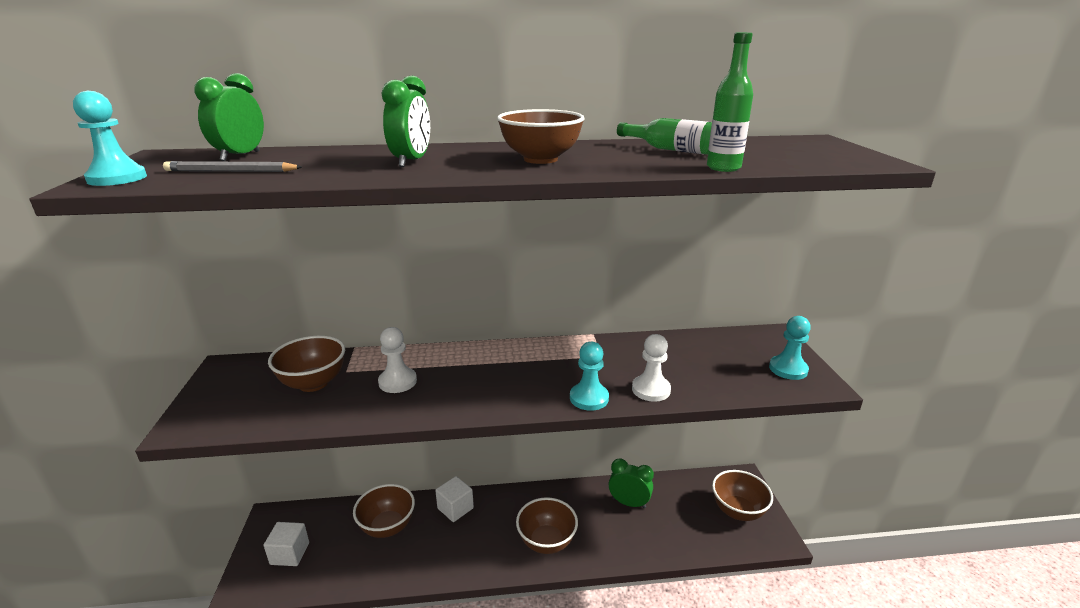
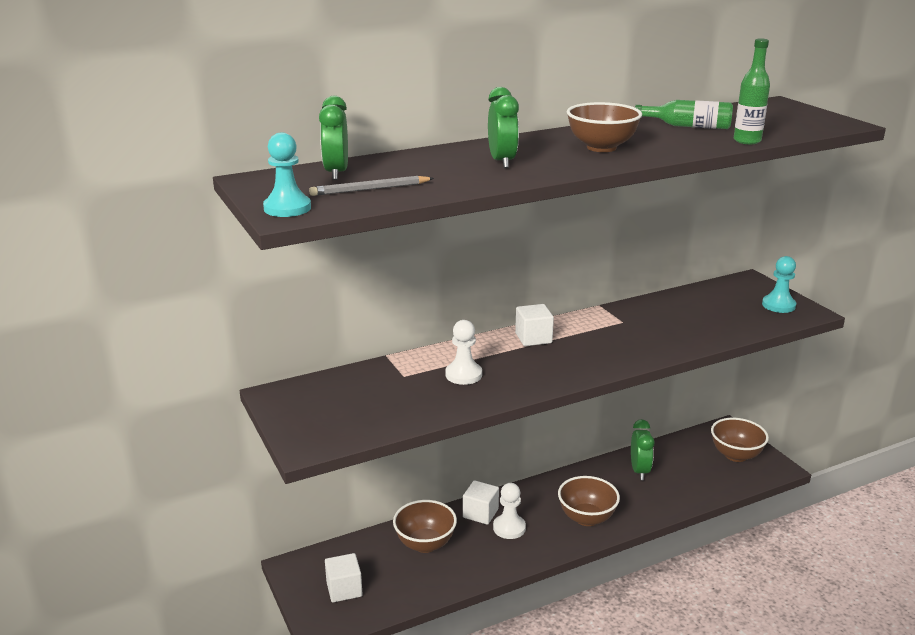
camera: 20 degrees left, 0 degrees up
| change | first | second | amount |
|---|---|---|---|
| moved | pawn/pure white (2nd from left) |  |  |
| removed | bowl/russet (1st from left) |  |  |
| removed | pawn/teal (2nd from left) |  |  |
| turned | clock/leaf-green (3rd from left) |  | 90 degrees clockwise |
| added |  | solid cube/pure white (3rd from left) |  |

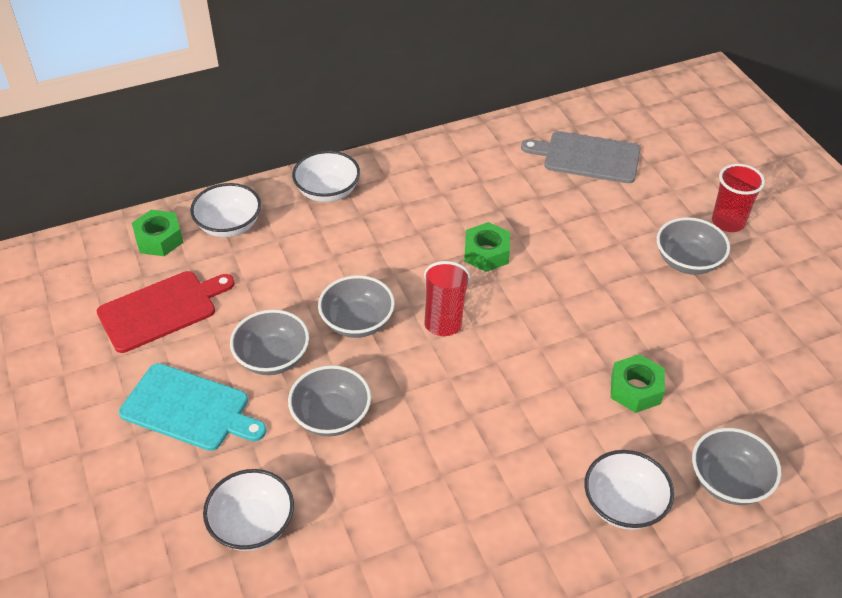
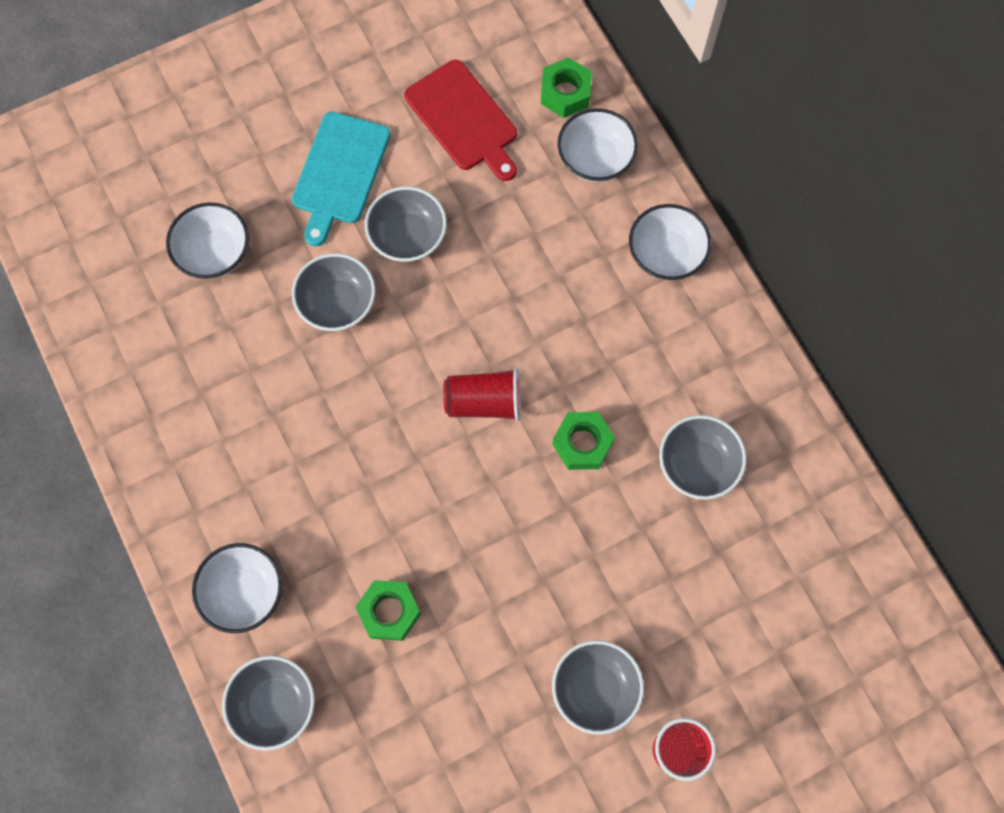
camera: 85 degrees right, 25 degrees up
| change | first | second | amount |
|---|---|---|---|
| removed | cutting board/gray |  |  |
| moved | bowl/gray (3rd from left in the first image) | bowl/gray (5th from left) |  |

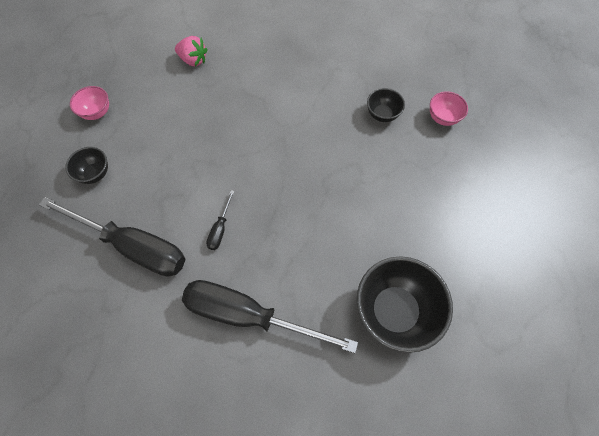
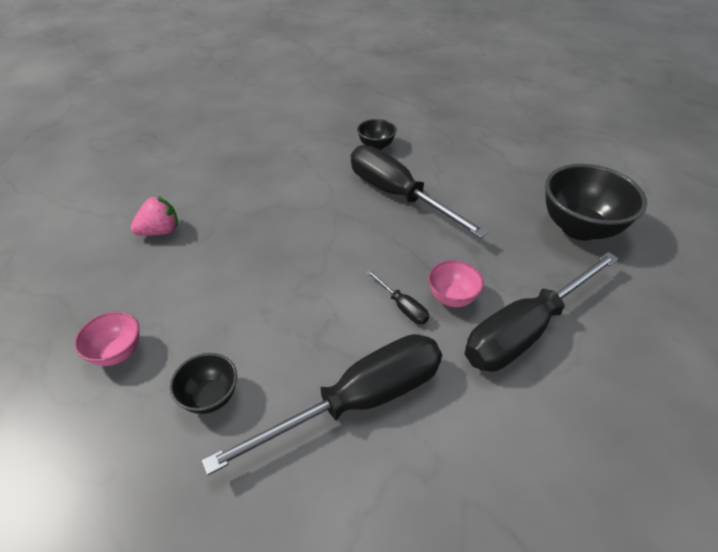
camera: 55 degrees left, 20 degrees down
| change | first | second | amount |
|---|---|---|---|
| moved | bowl/rosy (2nd from left) |  |  |
| added |  | screwdriver/black (3rd from left) |  |

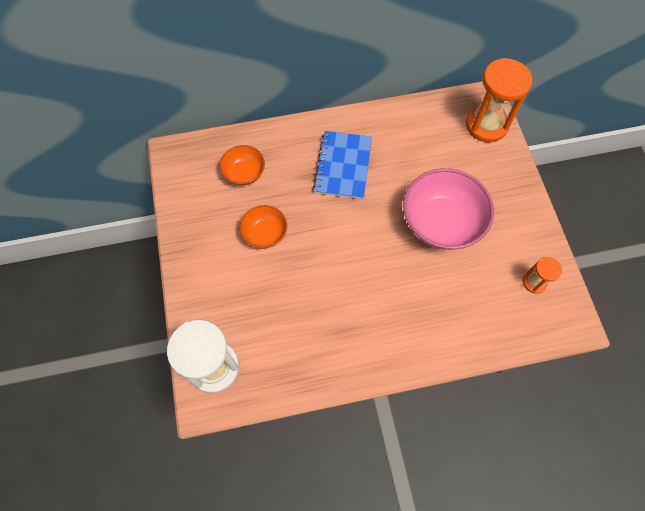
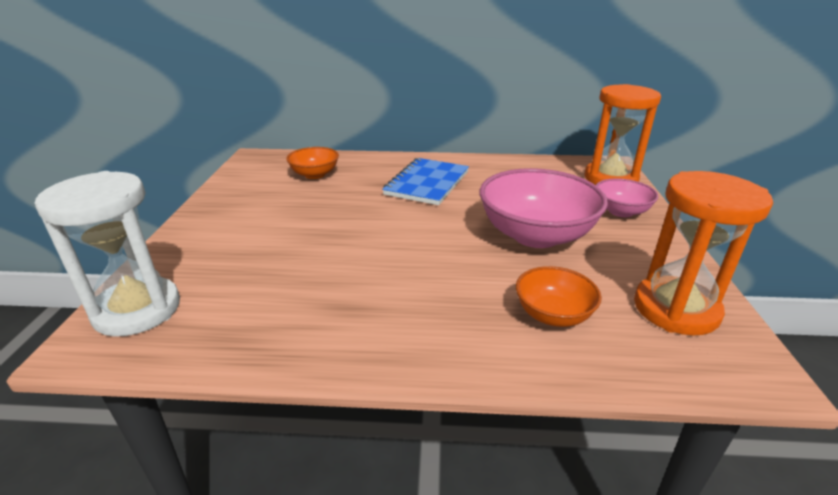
camera: 15 degrees right, 35 degrees down
| change | first | second | amount |
|---|---|---|---|
| moved | bowl/bright orange (2nd from left) |  |  |
| resized | sandglass/bright orange (2nd from left) |  | x2.03 |
| added |  | bowl/rosy (2nd from left) |  |

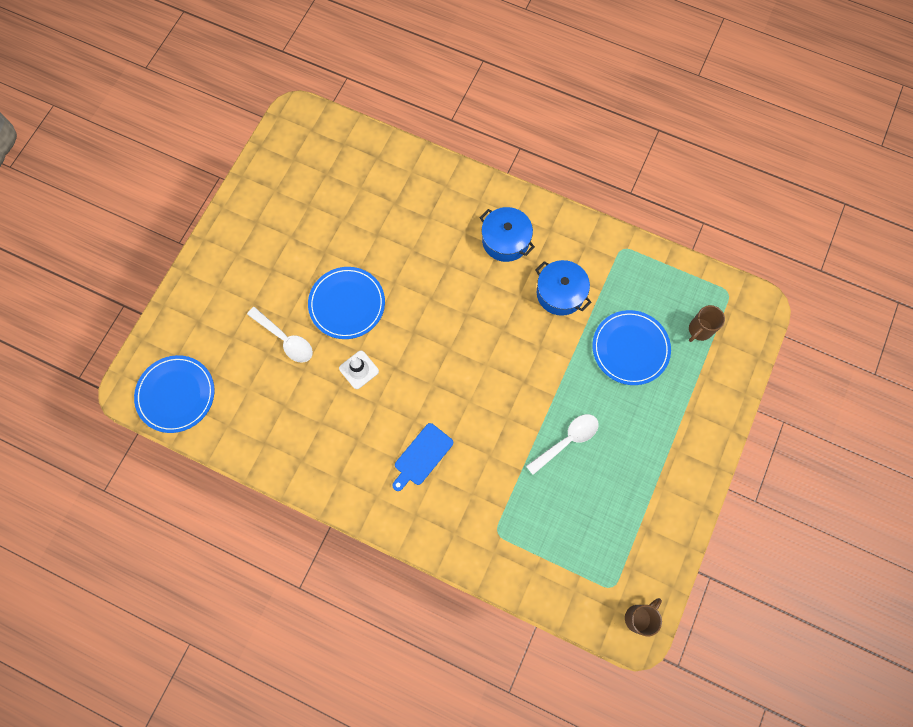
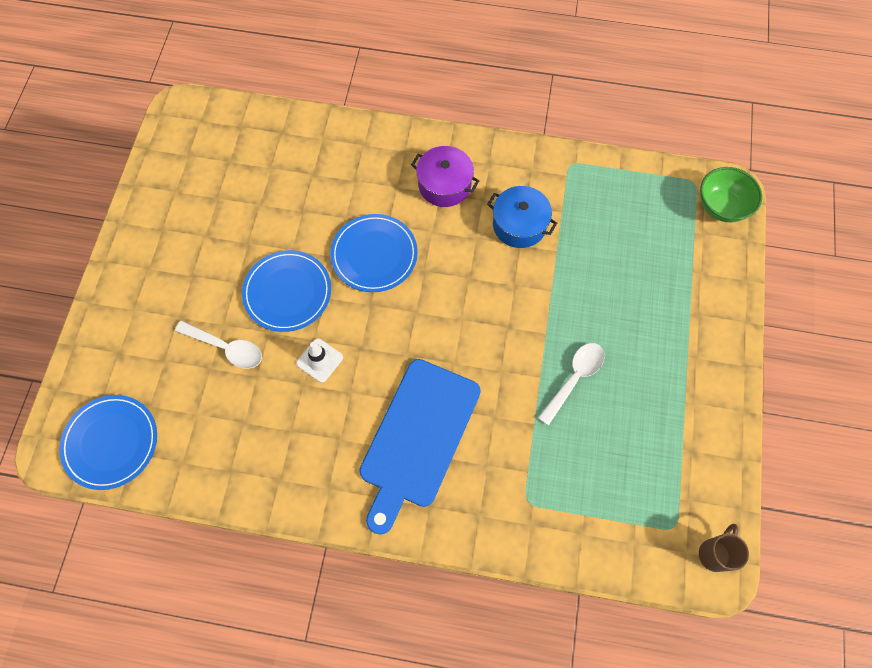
camera: 15 degrees left, 5 degrees down
| change | first | second | amount |
|---|---|---|---|
| recoloured | stockpot/cobalt (1st from left) | stockpot/royal purple |  |
| removed | tea mug/russet (2nd from left) |  |  |
| moved | dinner plate/cobalt (3rd from left) |  |  |
| resized | cutting board/cobalt |  | x2.01 |
| added |  | bowl/leaf-green |  |

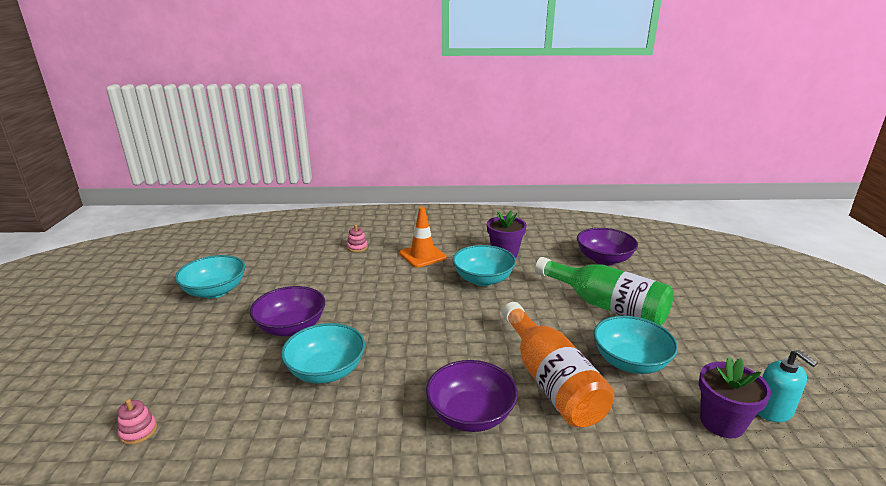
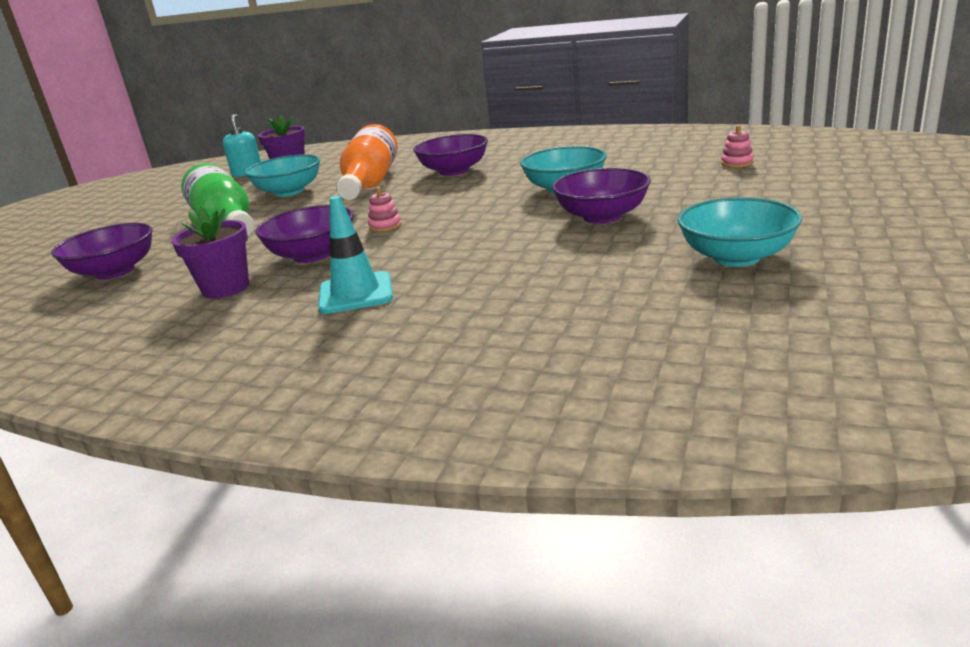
camera: 155 degrees left, 0 degrees up
| change | first | second | amount |
|---|---|---|---|
| recoloured | road cone/bright orange | road cone/teal |  |
| moved | stacking toy/rosy (2nd from left in the first image) | stacking toy/rosy (1st from left) |  |
| recoloured | bowl/teal (3rd from left) | bowl/royal purple (2nd from left) |  |

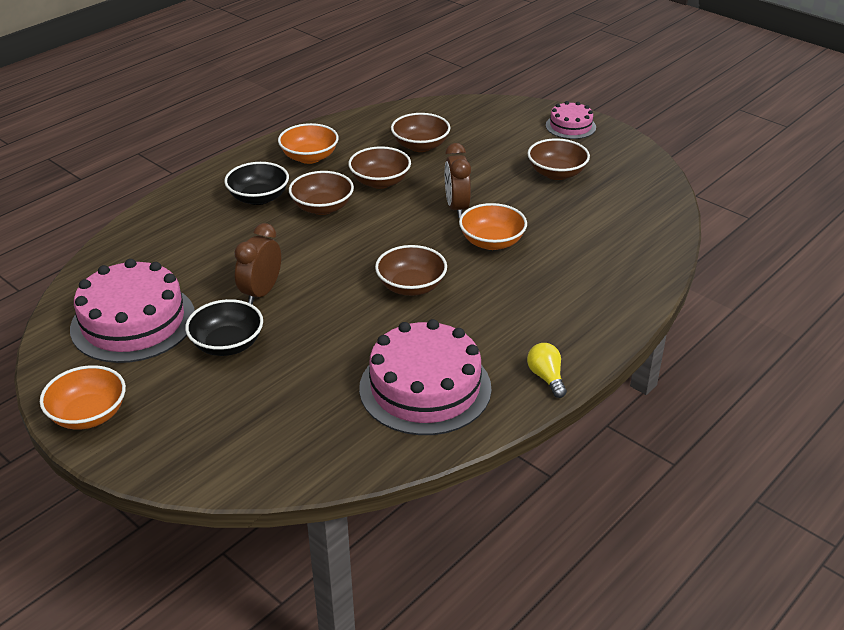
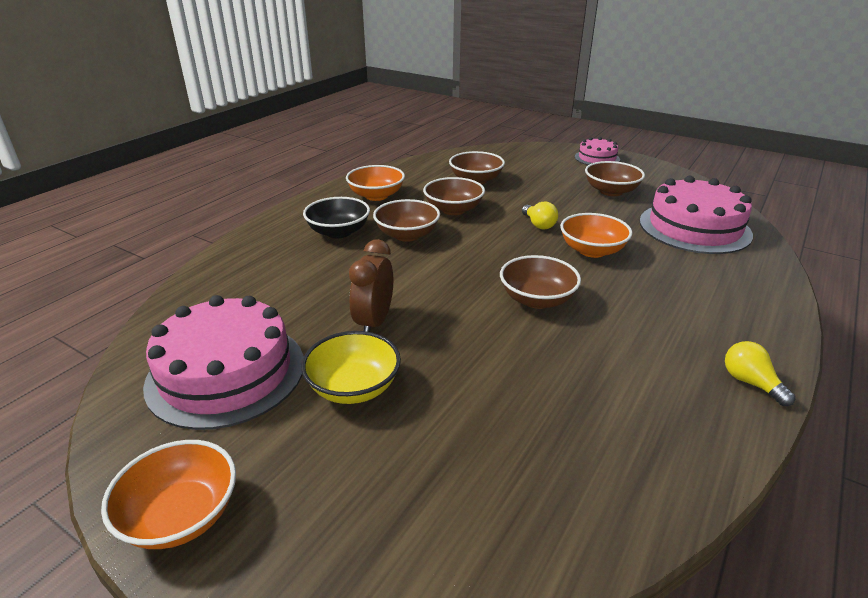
camera: 10 degrees left, 5 degrees down
| change | first | second | amount |
|---|---|---|---|
| replaced | clock/russet (2nd from left) | bulb/yellow (1st from left) |  |
| recoloured | bowl/black (1st from left) | bowl/yellow |  |
| moved | layer cake/rosy (2nd from left in the first image) | layer cake/rosy (3rd from left) |  |

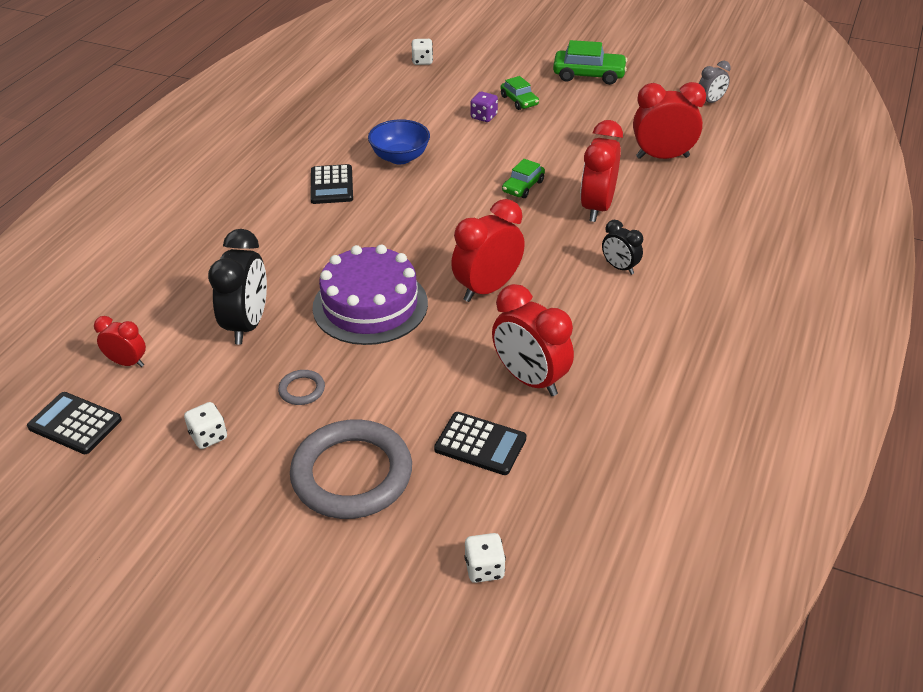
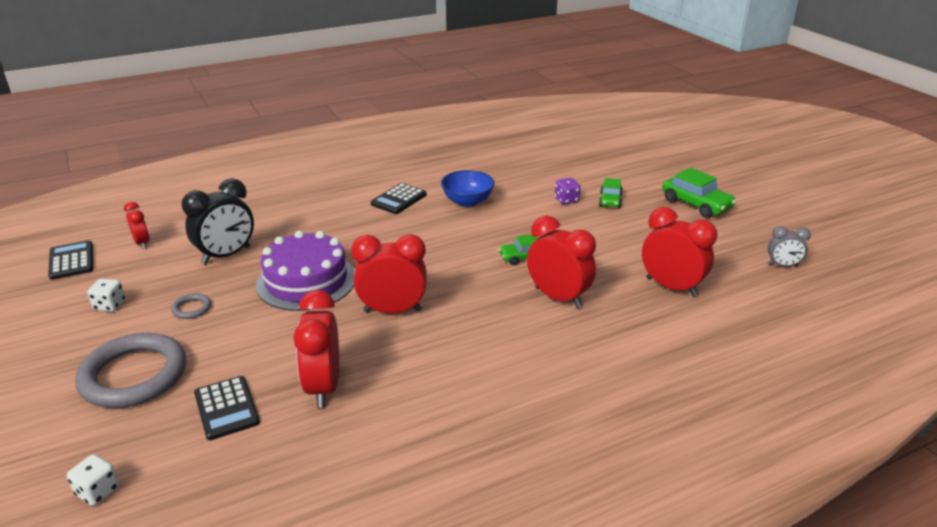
camera: 40 degrees right, 10 degrees down
| change | first | second | amount |
|---|---|---|---|
| removed | die/pure white (2nd from left) |  |  |
| turned | clock/scarlet (4th from left) |  | 75 degrees clockwise |
| removed | clock/black (2nd from left) |  |  |

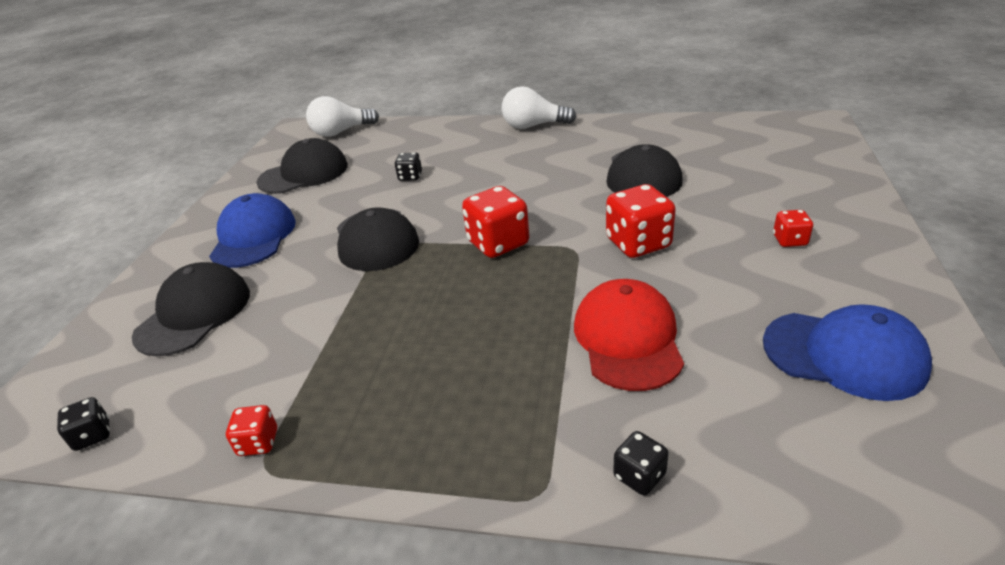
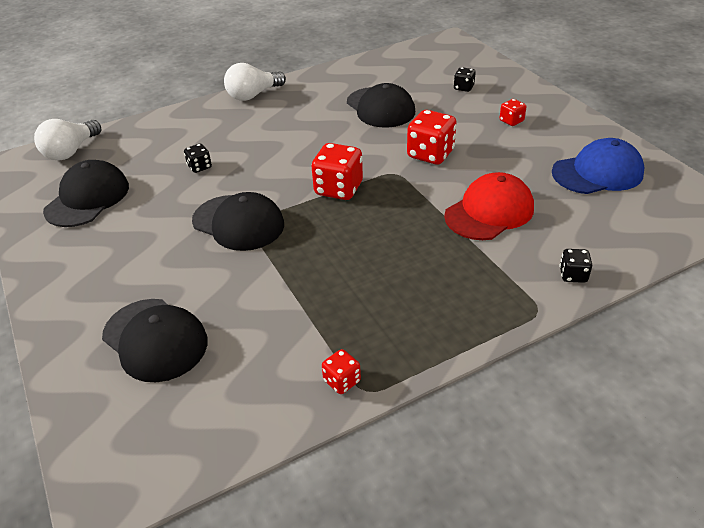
camera: 40 degrees left, 5 degrees up
| change | first | second | amount |
|---|---|---|---|
| removed | baseball cap/cobalt (1st from left) |  |  |
| turned | baseball cap/black (1st from left in the first image) | baseball cap/black (2nd from left) | 150 degrees clockwise |
| turned | baseball cap/scarlet |  | 90 degrees clockwise |
| moved | die/black (1st from left in the first image) | die/black (2nd from left) |  |

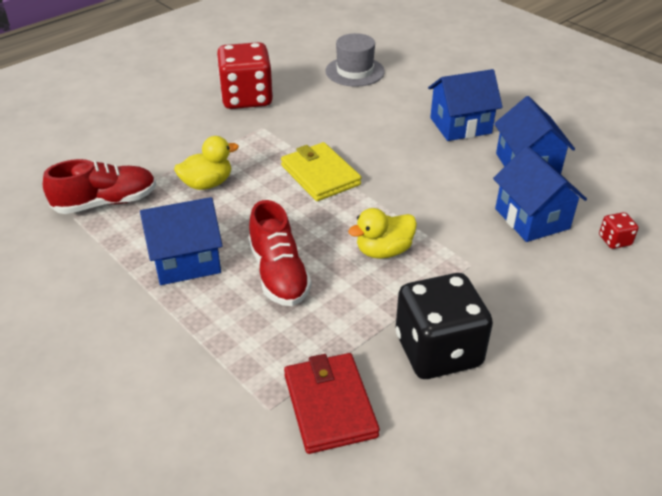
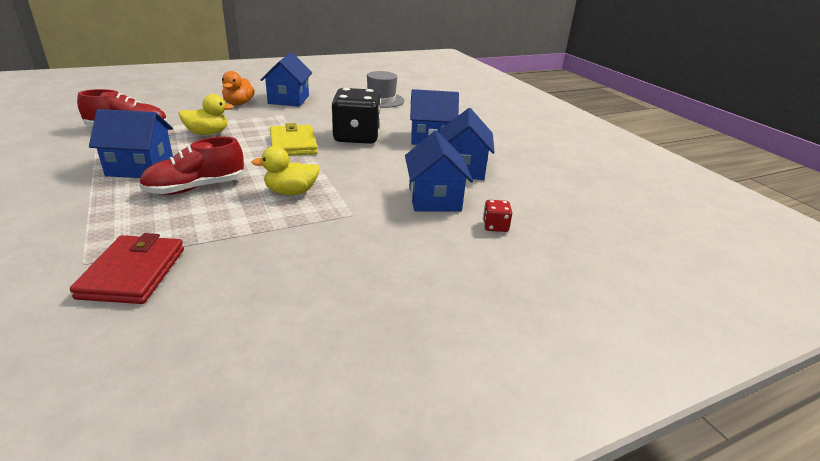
camera: 15 degrees right, 10 degrees down
| change | first | second | amount |
|---|---|---|---|
| replaced | die/scarlet (1st from left) | toy house/cobalt (2nd from left) |  |
| turned | lace-up shoe/scarlet (2nd from left) |  | 60 degrees clockwise |
| moved | die/black |  |  |
| added |  | rubber duck/bright orange |  |

